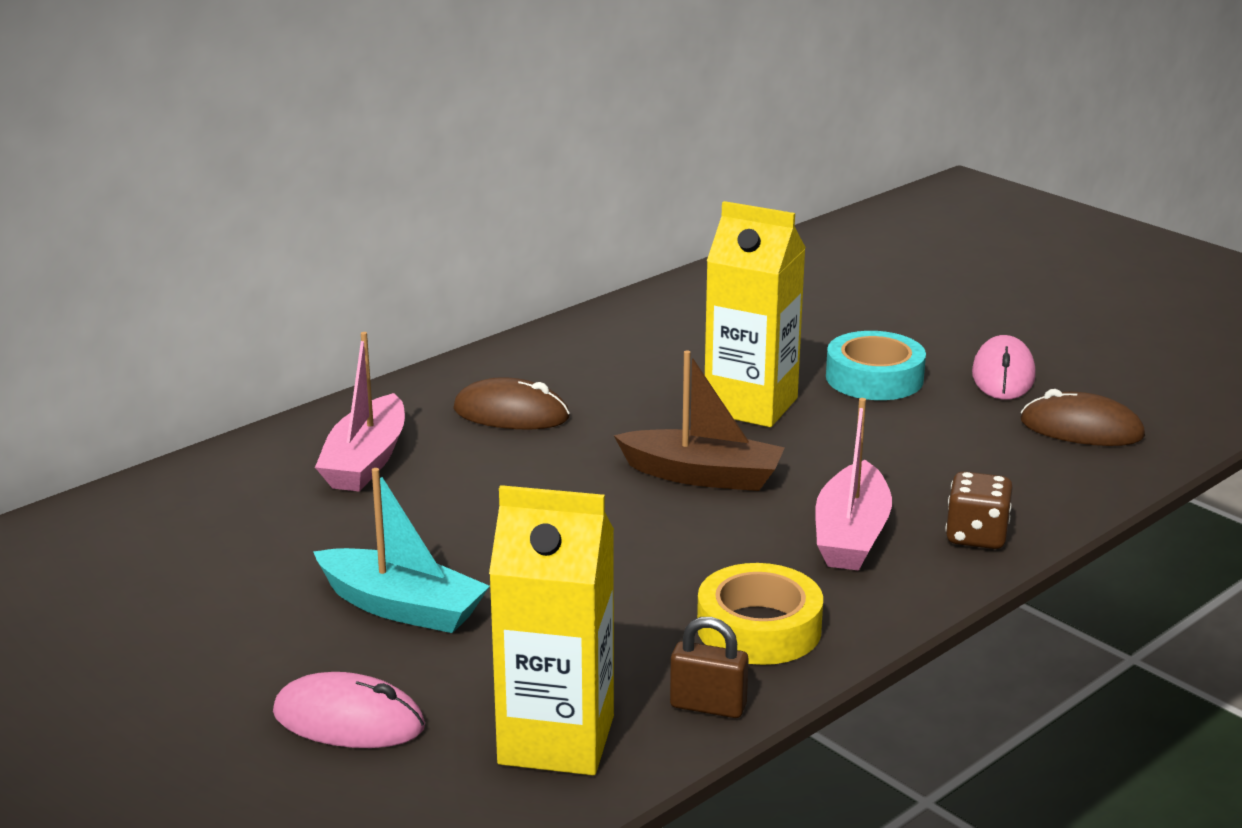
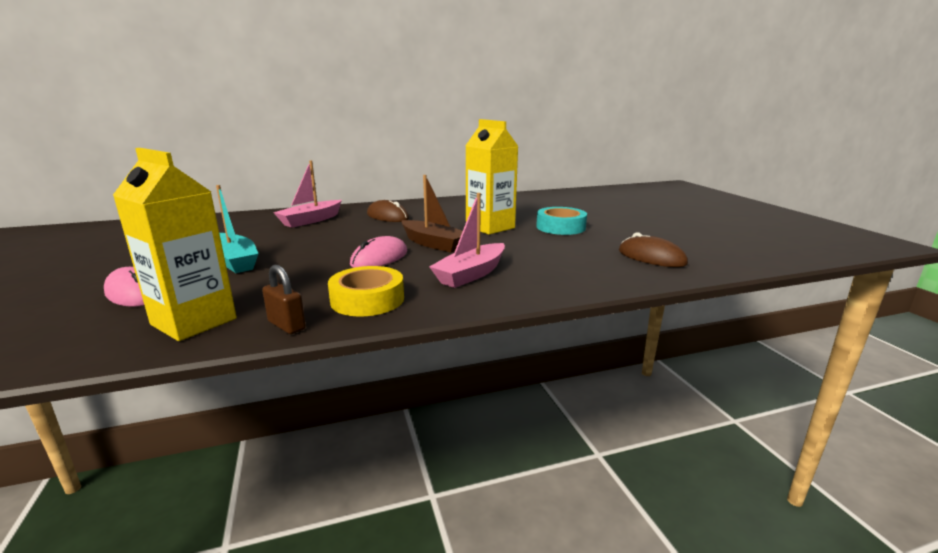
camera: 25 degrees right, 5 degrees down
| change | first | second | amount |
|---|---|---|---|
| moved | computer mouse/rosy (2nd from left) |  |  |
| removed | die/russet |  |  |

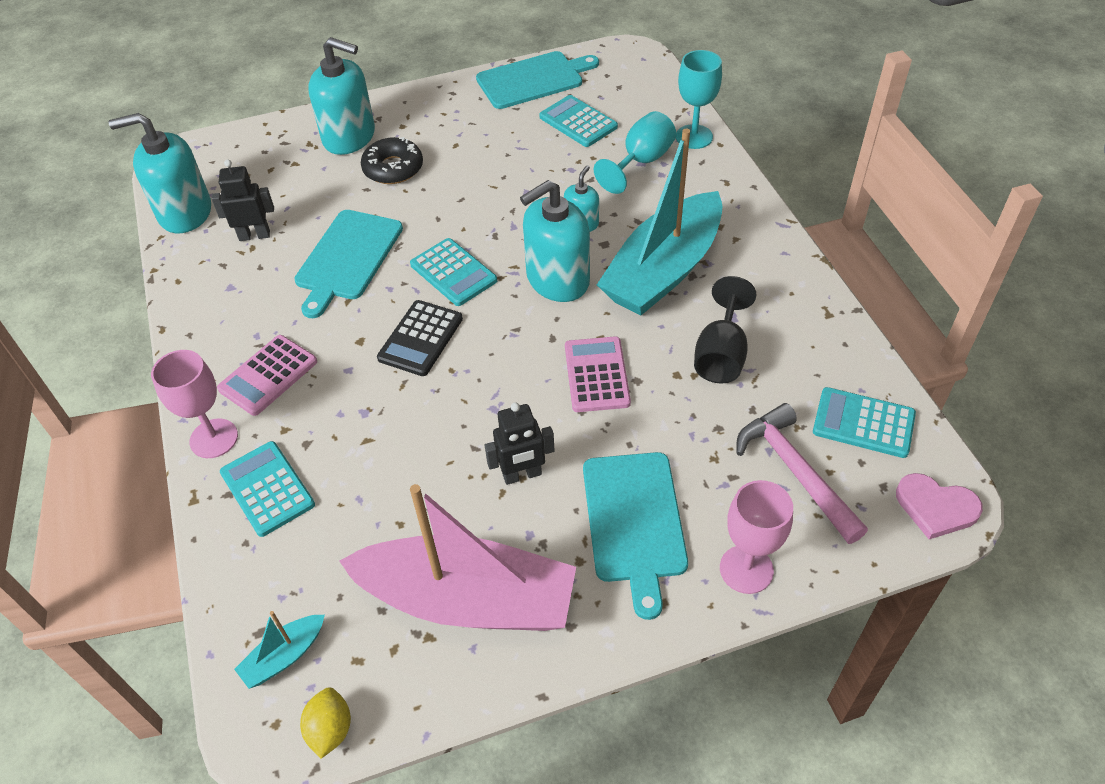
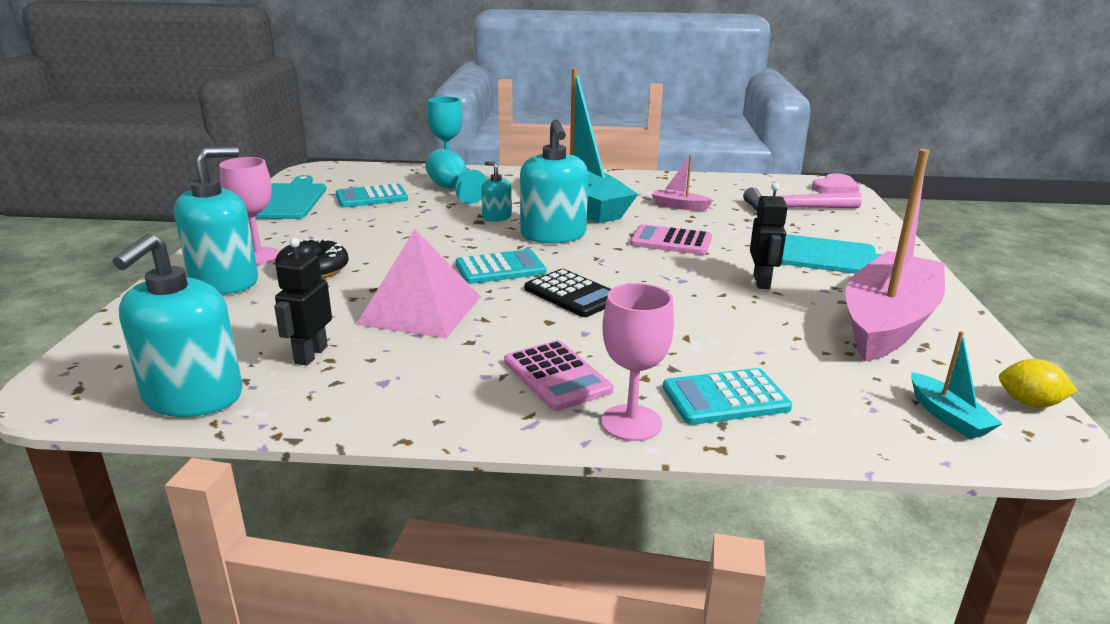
camera: 70 degrees left, 25 degrees down
| change | first | second | amount |
|---|---|---|---|
| replaced | cutting board/teal (1st from left) | pyramid shape/rosy |  |
| replaced | chalice/black | boat/rosy (1st from left) |  |
| removed | adding machine/teal (4th from left) |  |  |
| moved | chalice/rosy (2nd from left in the first image) | chalice/rosy (1st from left) |  |

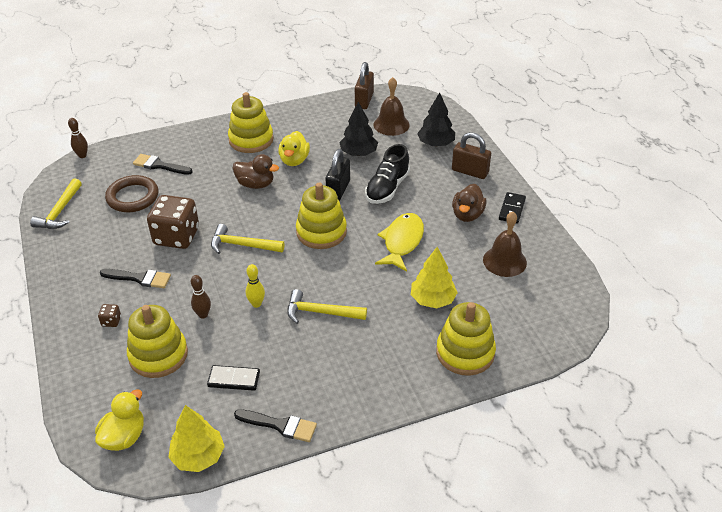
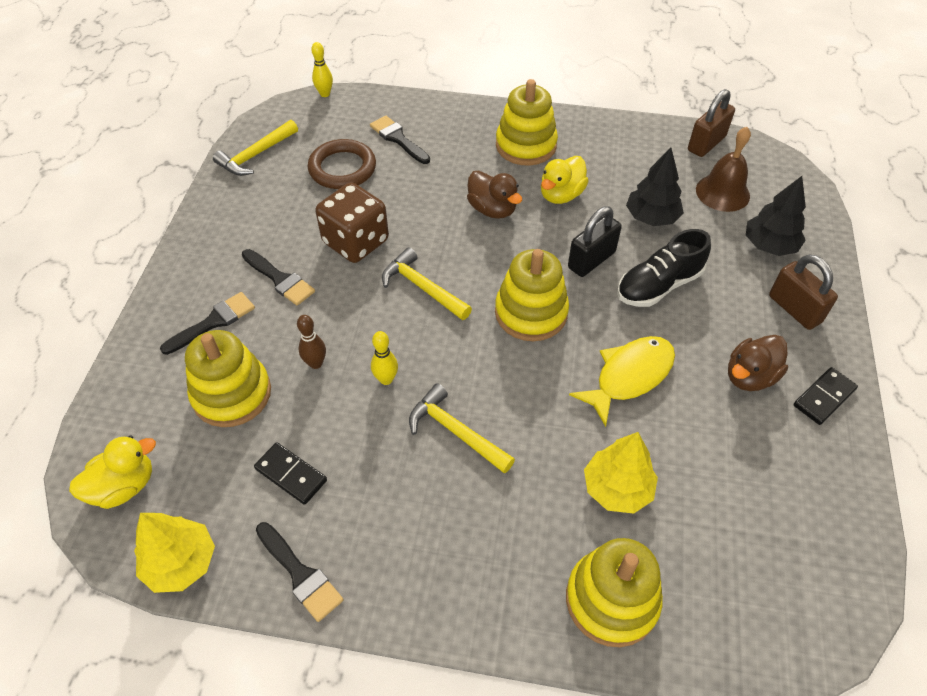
camera: 30 degrees right, 10 degrees up
| change | first | second | amount |
|---|---|---|---|
| recoloured | skittle/russet (1st from left) | skittle/yellow (1st from left) |  |
| removed | school bell/russet (2nd from left) |  |  |
| replaced | die/russet (1st from left) | paint brush/black (1st from left) |  |

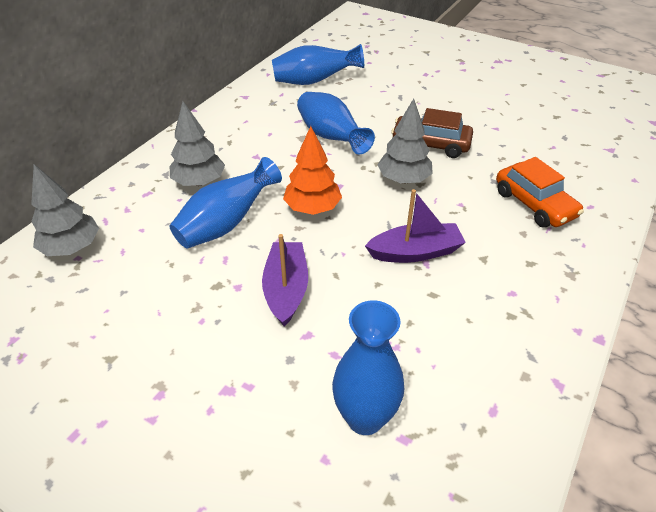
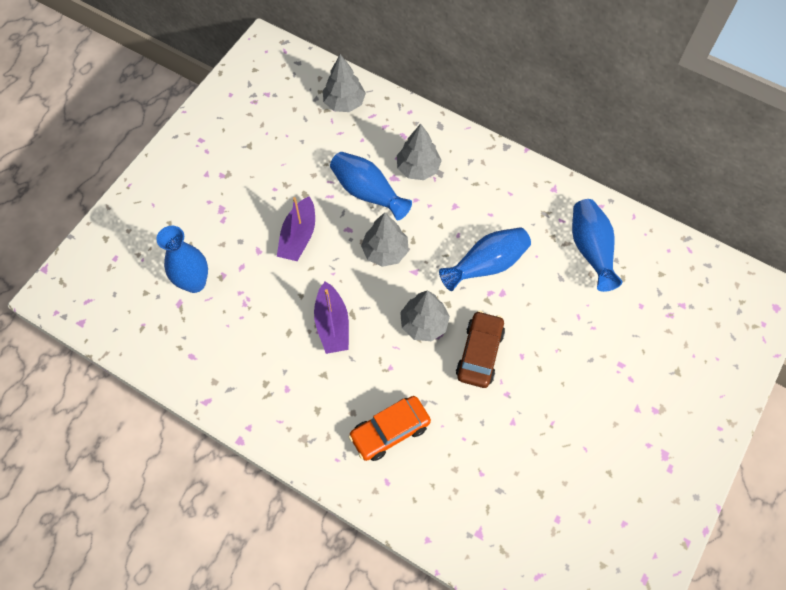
camera: 90 degrees right, 20 degrees up
| change | first | second | amount |
|---|---|---|---|
| recoloured | toy tree/bright orange | toy tree/gray (2nd from left) |  |
| turned | boat/royal purple (1st from left) |  | 105 degrees clockwise |

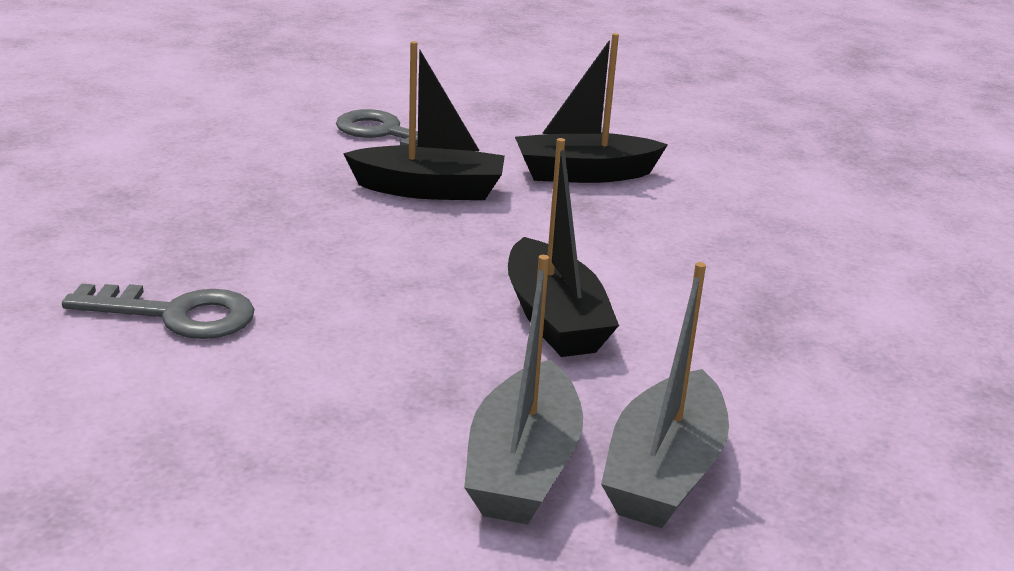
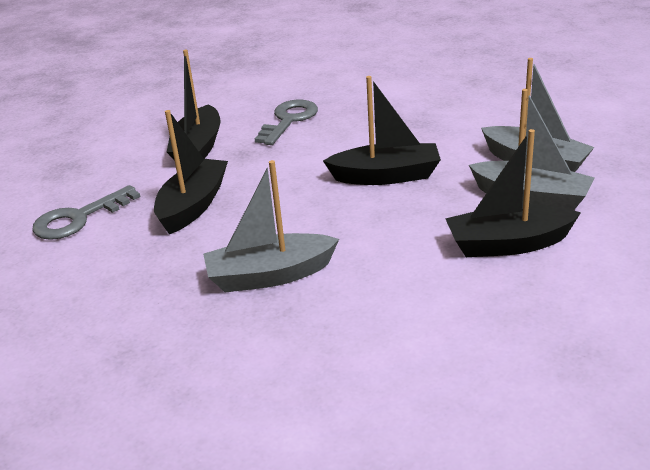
camera: 70 degrees left, 5 degrees up
| change | first | second | amount |
|---|---|---|---|
| moved | door key/gray (1st from left in the first image) | door key/gray (2nd from left) |  |
| added |  | boat/black (4th from left) |  |
| added |  | boat/gray (1st from left) |  |

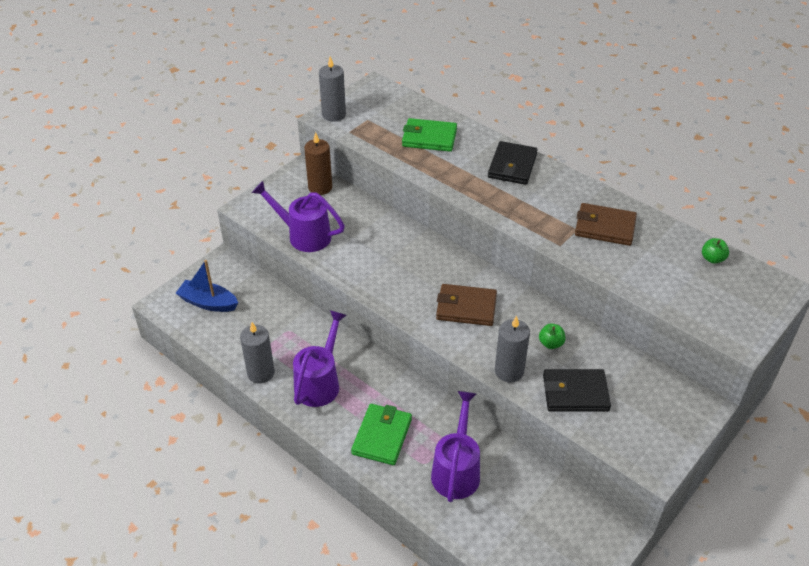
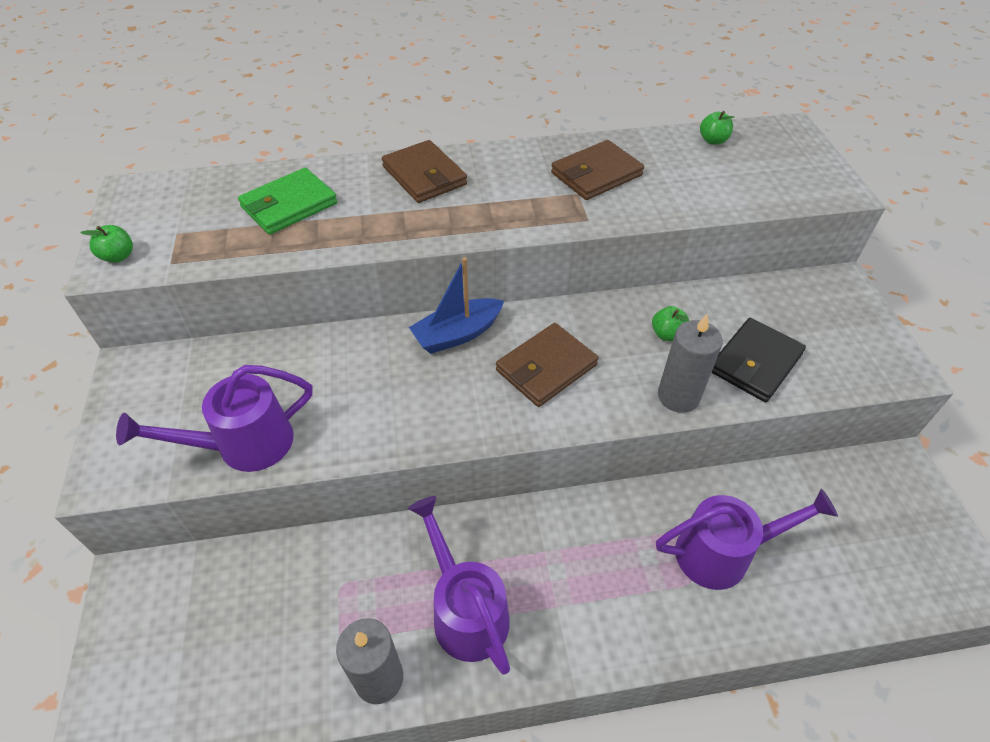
camera: 50 degrees left, 5 degrees up
| change | first | second | amount |
|---|---|---|---|
| replaced | pillar candle/gray (2nd from left) | apple fruit/leaf-green (1st from left) |  |
| removed | pillar candle/russet |  |  |
| recoloured | billfold/black (1st from left) | billfold/russet (1st from left) |  |
| moved | boat/cobalt |  |  |
| turned | watering pot/royal purple (3rd from left) |  | 120 degrees clockwise |
| removed | billfold/leaf-green (1st from left) |  |  |

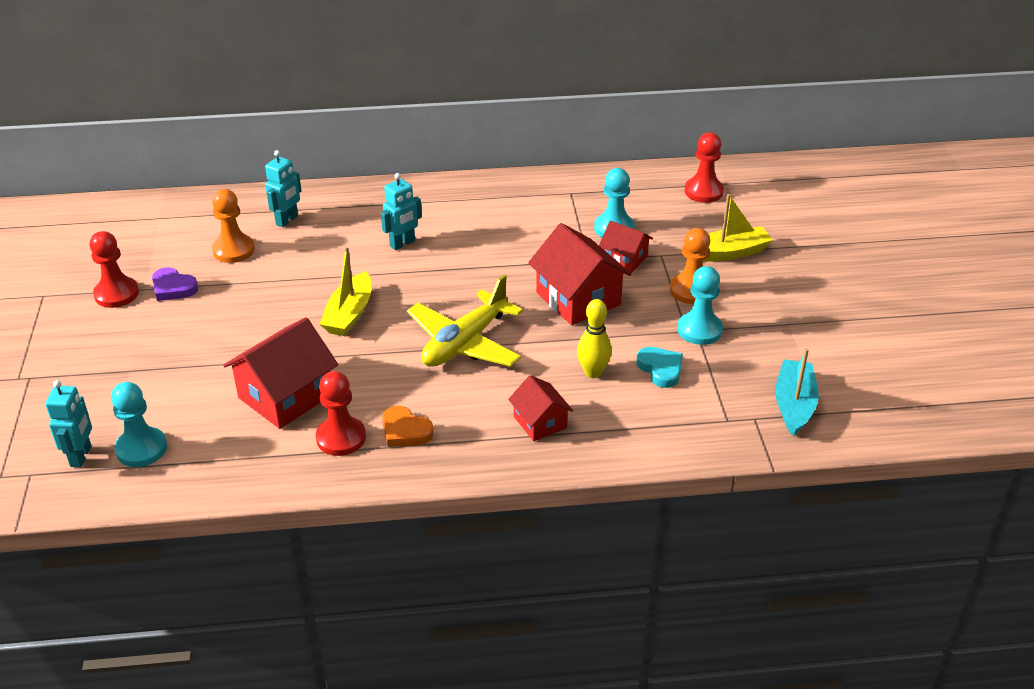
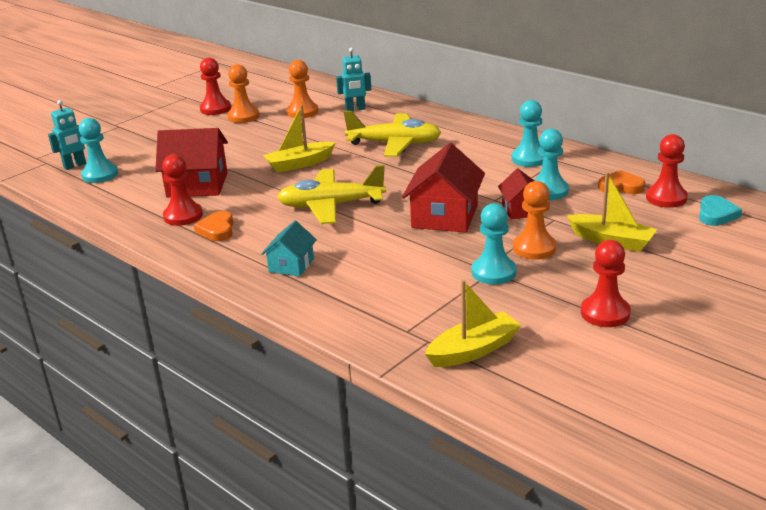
camera: 50 degrees right, 10 degrees down
| change | first | second | amount |
|---|---|---|---|
| replaced | robot figure/teal (3rd from left) | toy plane/yellow (2nd from left) |  |
| replaced | love heart/royal purple | pawn/bright orange (1st from left) |  |
| removed | skittle/yellow |  |  |
| moved | love heart/teal |  |  |
| recoloured | boat/teal | boat/yellow (2nd from left) |  |
| recoloured | toy house/scarlet (2nd from left) | toy house/teal |  |
| added |  | pawn/teal (3rd from left) |  |
| added |  | love heart/bright orange (2nd from left) |  |
| added |  | pawn/scarlet (3rd from left) |  |

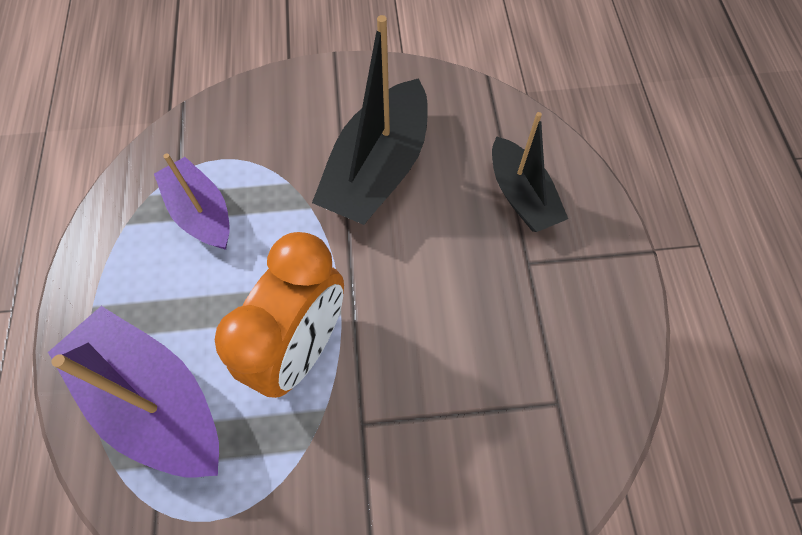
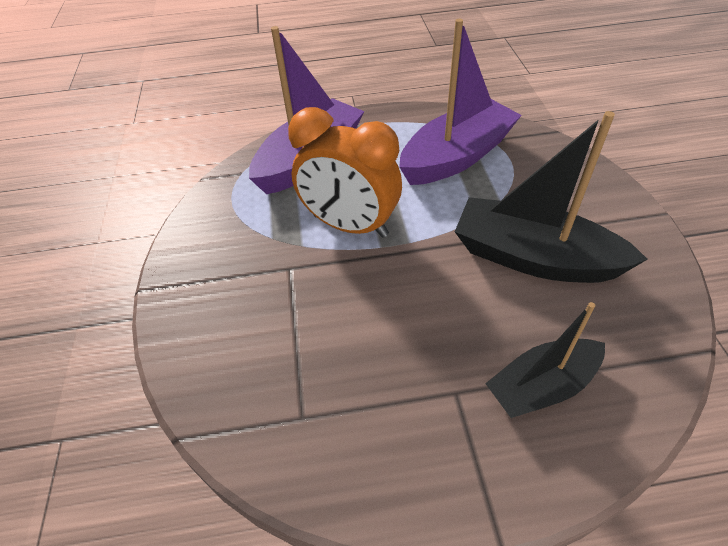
camera: 90 degrees right, 15 degrees down
| change | first | second | amount |
|---|---|---|---|
| resized | boat/royal purple (2nd from left) |  | x1.59 |

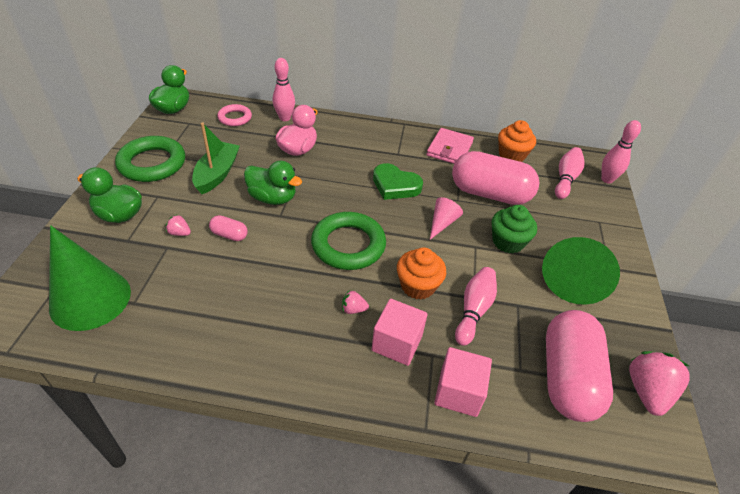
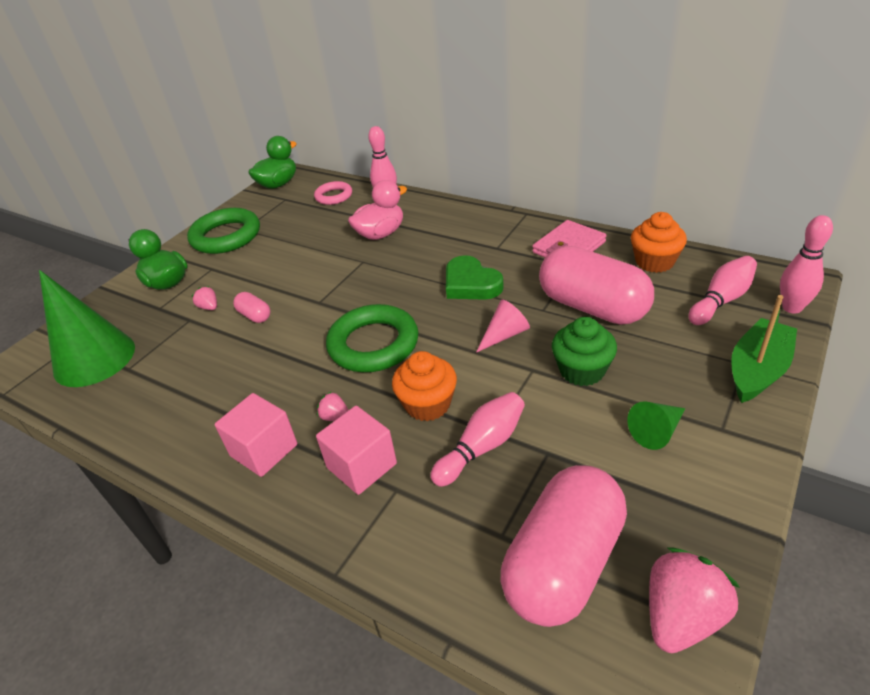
camera: 30 degrees right, 5 degrees down
| change | first | second | amount |
|---|---|---|---|
| moved | boat/leaf-green |  |  |
| removed | rubber duck/leaf-green (3rd from left) |  |  |
| resized | cone/leaf-green (2nd from left) |  | x0.48 |
| moved | solid cube/rosy (2nd from left in the first image) | solid cube/rosy (1st from left) |  |

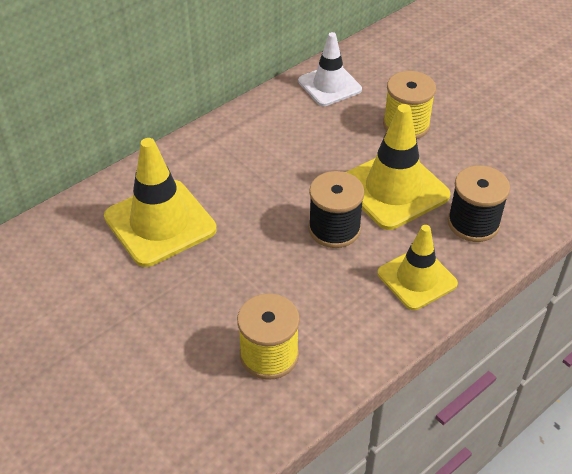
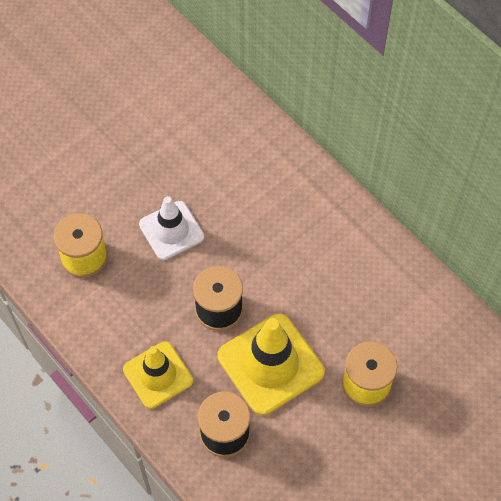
camera: 90 degrees right, 15 degrees up
| change | first | second | amount |
|---|---|---|---|
| moved | road cone/pure white |  |  |
| removed | road cone/yellow (1st from left) |  |  |

